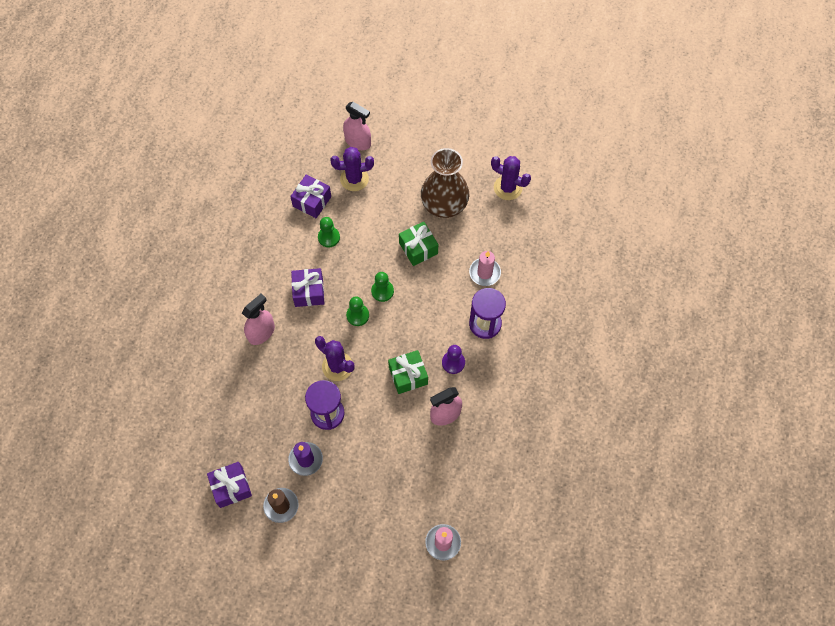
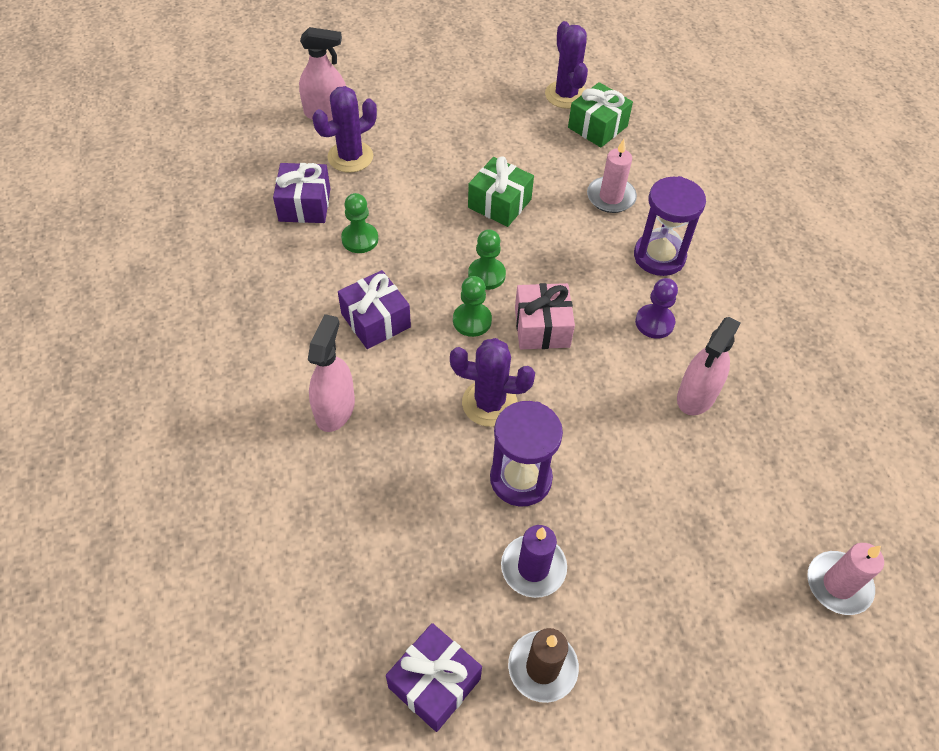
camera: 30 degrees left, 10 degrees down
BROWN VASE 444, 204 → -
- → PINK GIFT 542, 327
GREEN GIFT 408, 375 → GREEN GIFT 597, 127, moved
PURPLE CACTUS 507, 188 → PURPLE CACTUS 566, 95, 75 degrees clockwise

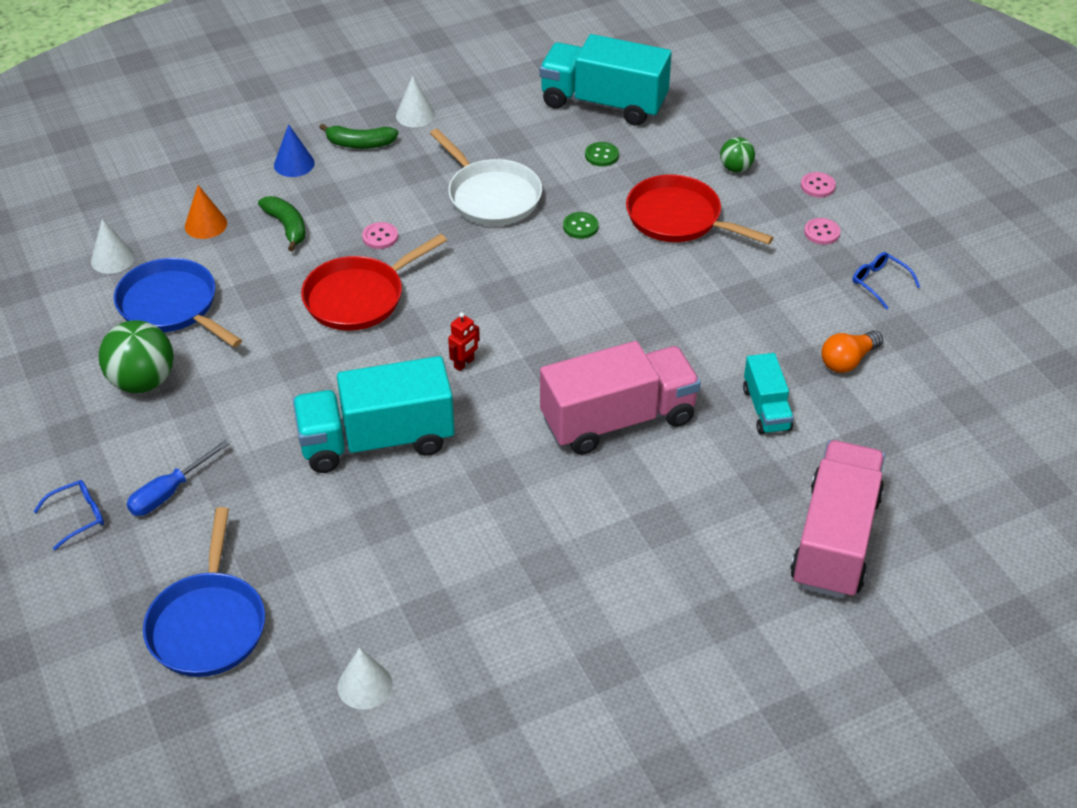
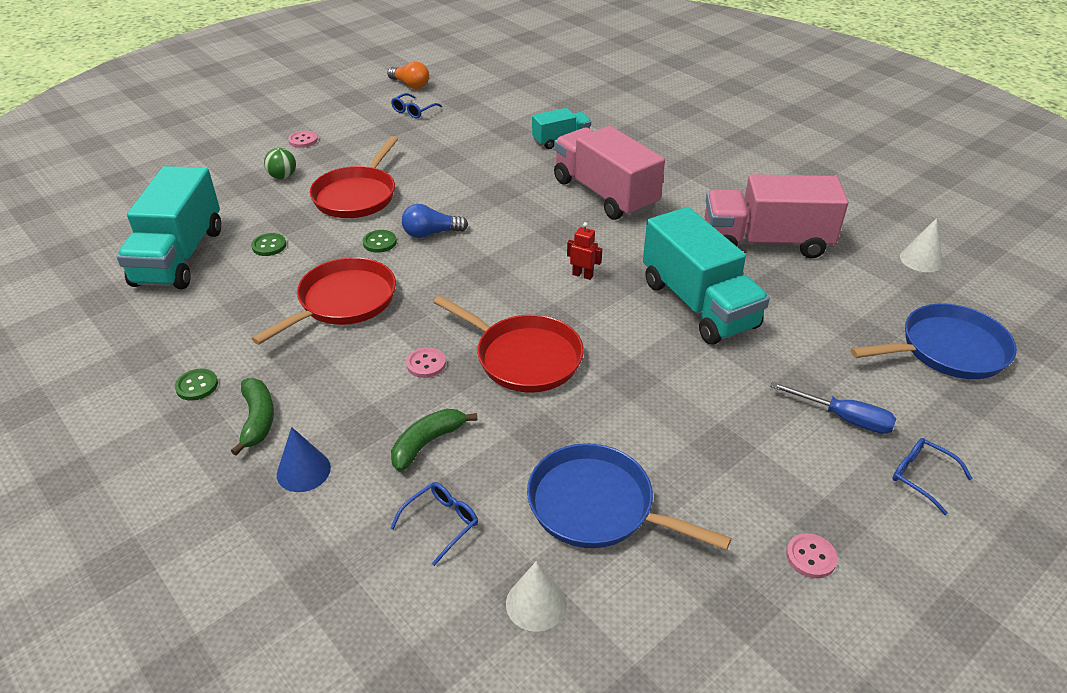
camera: 105 degrees left, 5 degrees down
GREEN BALL 142, 381 → -
- → BLUE LIGHT BULB 431, 233
PINK TRUCK 835, 540 → PINK TRUCK 765, 242, moved
PINK BUTTON 821, 232 → PINK BUTTON 811, 557, moved
ORANGE LIGHT BULB 848, 361 → ORANGE LIGHT BULB 410, 85, moved
ORANGE CONE 206, 224 → BLUE GLASSES 441, 523
WHITE CONE 415, 115 → GREEN BUTTON 197, 386
WHITE PAN 491, 196 → RED PAN 343, 301
BLUE PAN 172, 306 → BLUE PAN 597, 506, 90 degrees clockwise

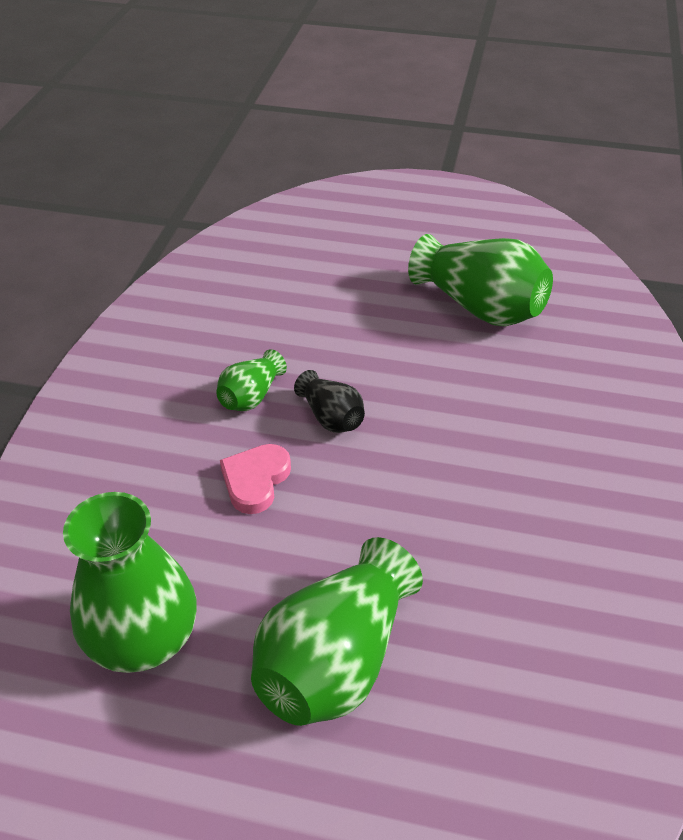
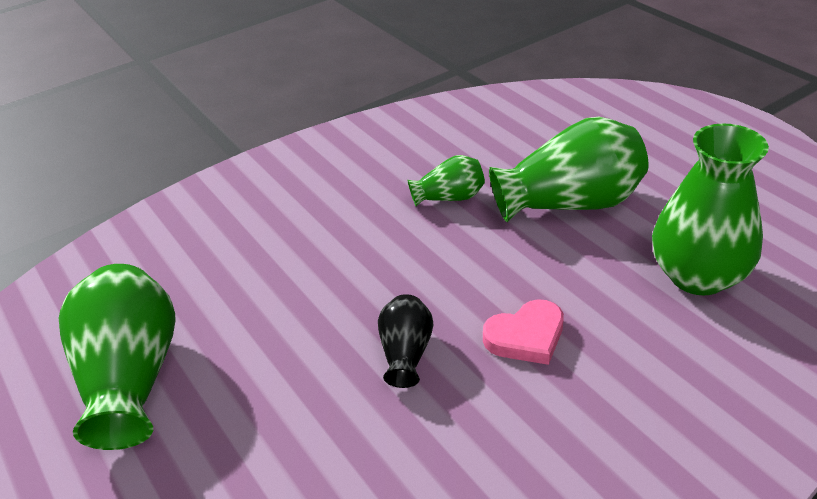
camera: 135 degrees left, 5 degrees down
GREEN VASE 251, 396 → GREEN VASE 449, 197, moved

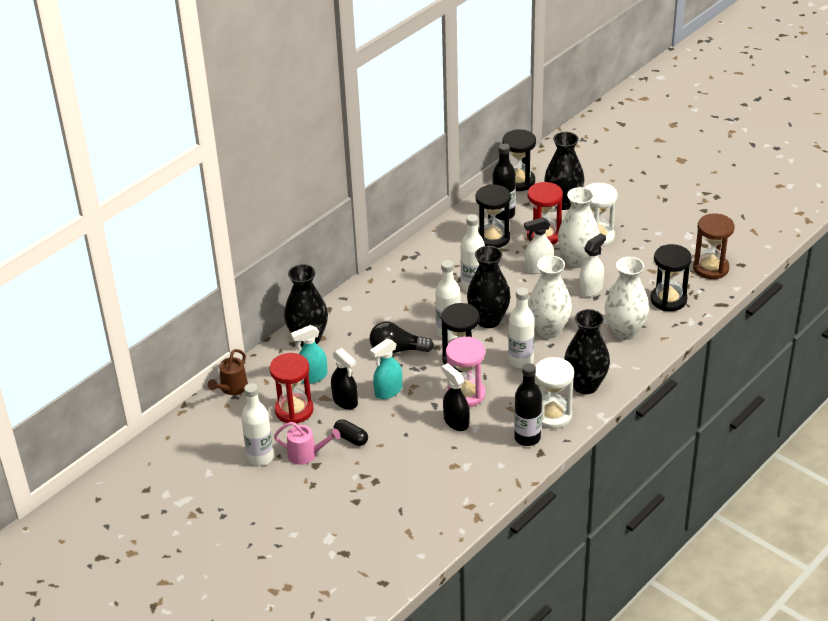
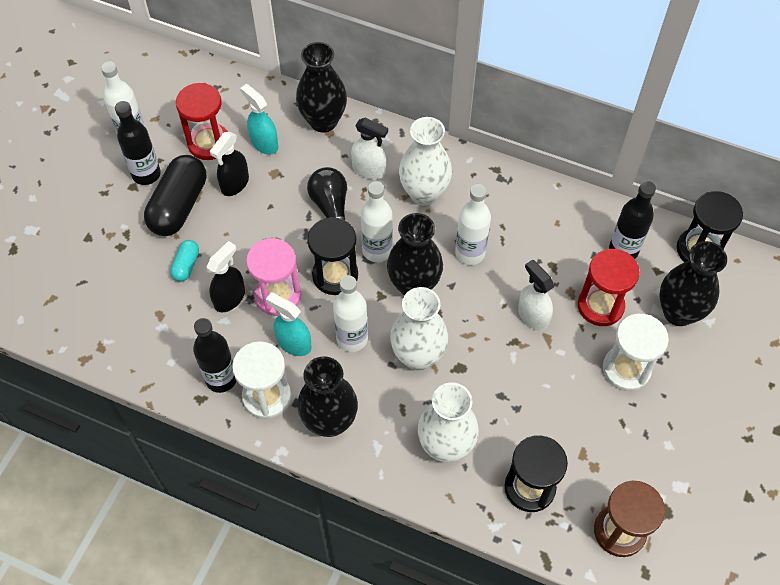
camera: 70 degrees right, 20 degrees up
BROWN WATERING CAN 231, 388 → -
BLACK HOURGLASS 493, 238 → -
- → TURQUOISE CAPSULE 186, 265
TURQUOISE SPRAY BOTTLE 388, 391 → TURQUOISE SPRAY BOTTLE 293, 343, moved
WHITE VASE 577, 260 → WHITE VASE 424, 193, moved
WHITE SPRAY BOTTLE 591, 289 → WHITE SPRAY BOTTLE 369, 170, moved
PINK WATERING CAN 307, 454 → BLACK BOTTLE 146, 174
BLACK CAPSULE 351, 438 → BLACK CAPSULE 179, 206, x2.06

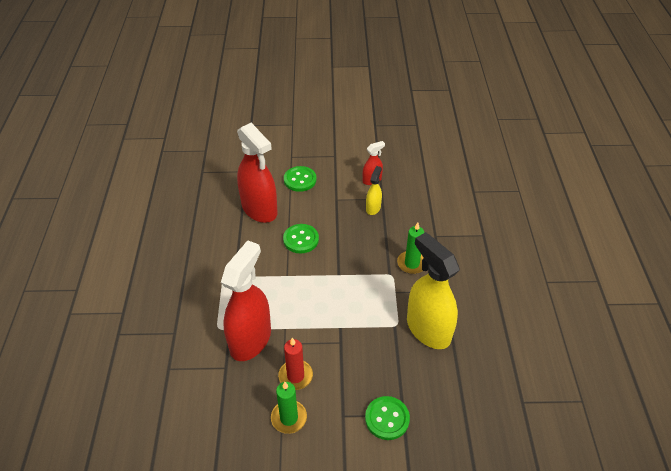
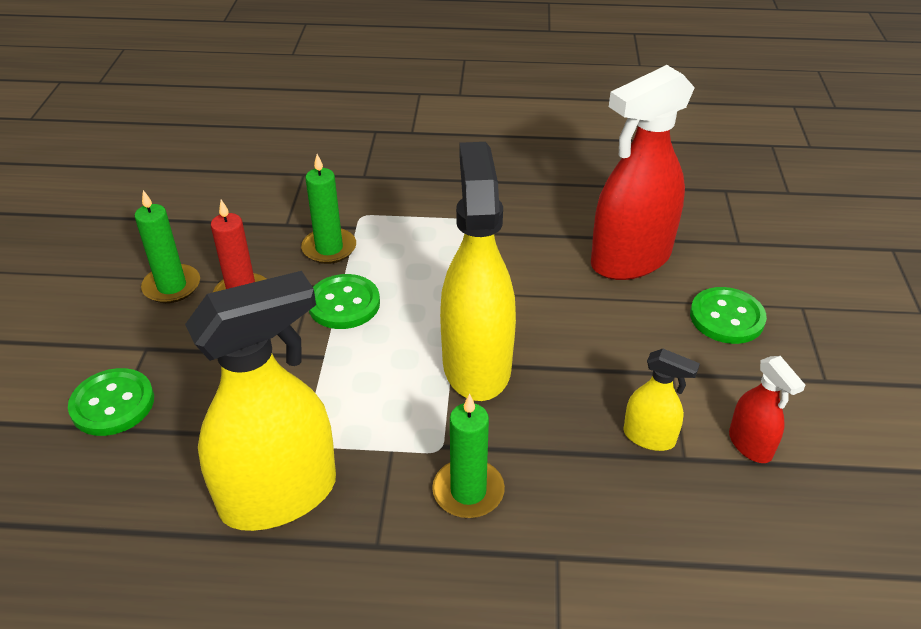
camera: 95 degrees right, 5 degrees down
- → YELLOW SPRAY BOTTLE 476, 365
GREEN BUTTON 301, 239 → GREEN BUTTON 344, 304, moved
RED SPRAY BOTTLE 251, 339 → GREEN CANDLE 329, 248

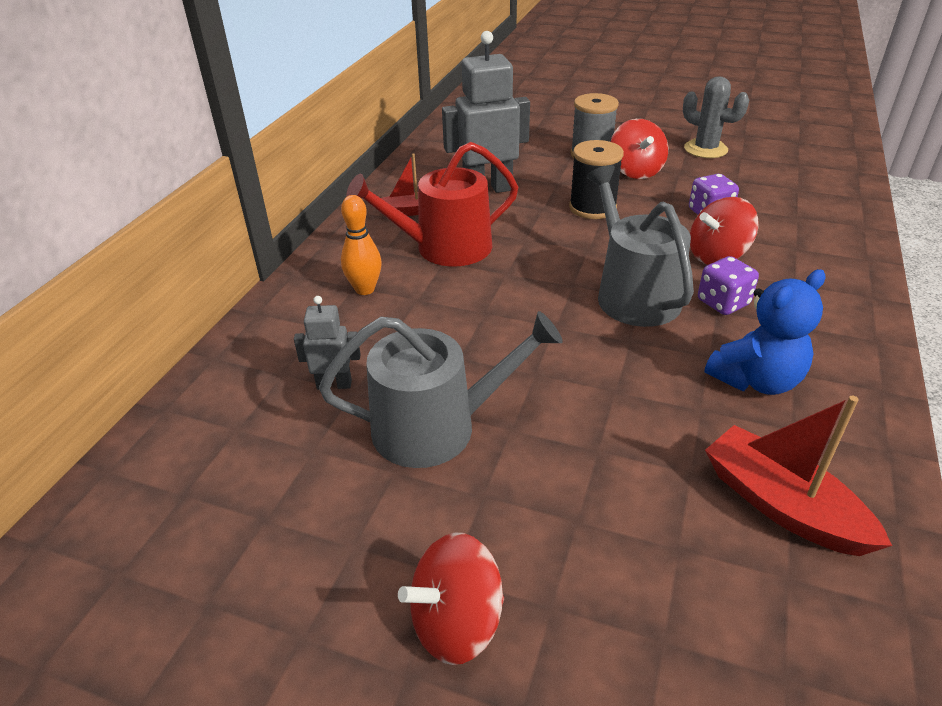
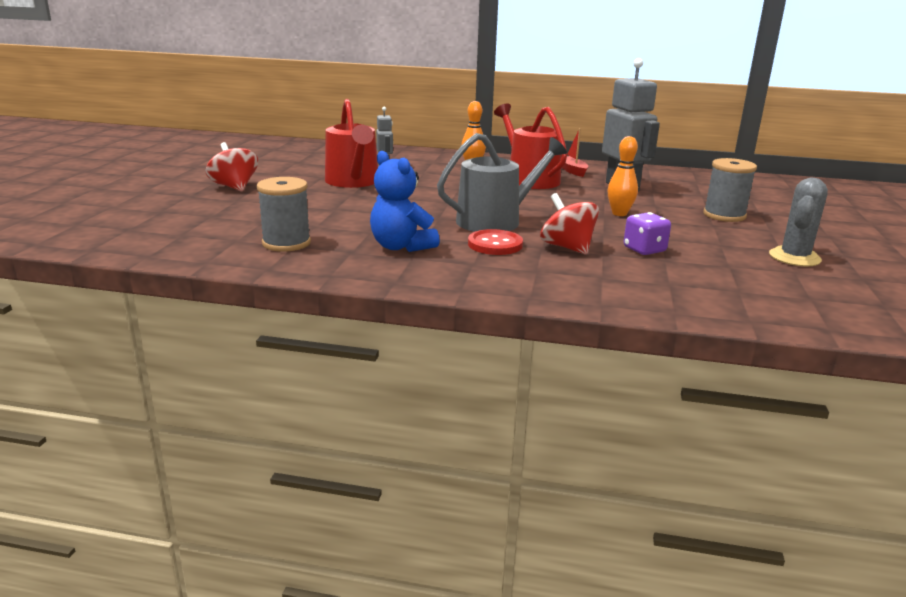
camera: 80 degrees right, 15 degrees down
RED SPINNING TOP 635, 171 → -
BLACK SPOOL 592, 208 → ORANGE BOWLING PIN 619, 213
PURPLE DICE 723, 303 → RED BUTTON 495, 244
RED BOAT 782, 505 → GREY SPOOL 286, 243
GREY WATERING CAN 437, 427 → RED WATERING CAN 353, 182

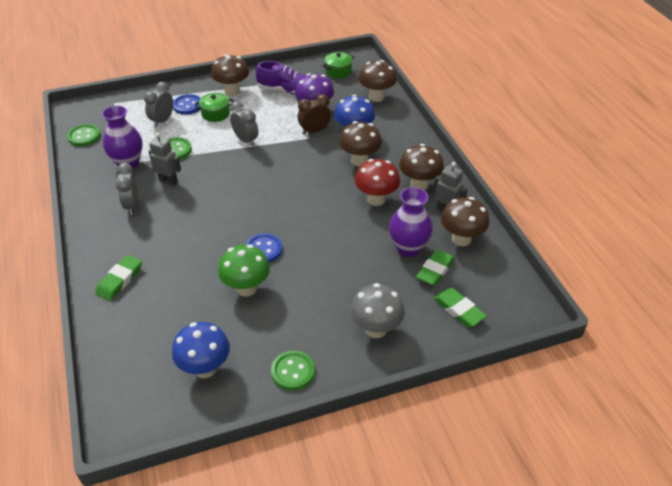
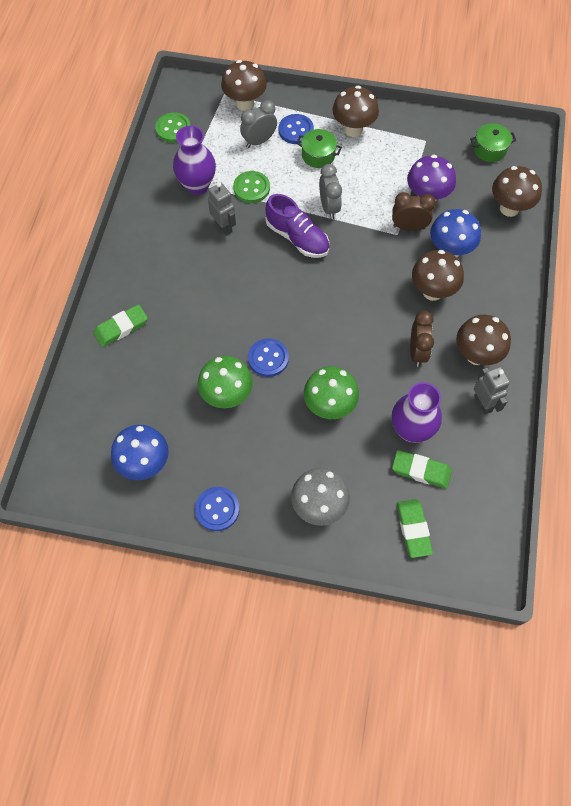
camera: 30 degrees right, 20 degrees up
GREY CLOCK 132, 205 → -
- → GREEN MUSHROOM 329, 406
PURPLE SHOE 286, 91 → PURPLE SHOE 297, 238, moved
BROWN MUSHROOM 461, 239 → BROWN MUSHROOM 245, 104, moved
RED MUSHROOM 376, 199 → BROWN CLOCK 417, 352
GREEN BUTTON 293, 371 → BLUE BUTTON 217, 509
GREEN ERASER 435, 270 → GREEN ERASER 421, 471, 45 degrees clockwise

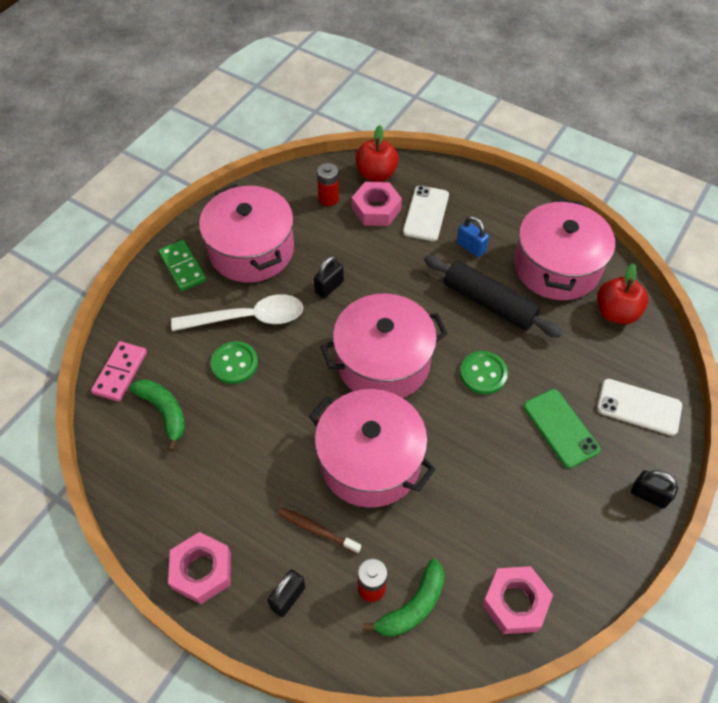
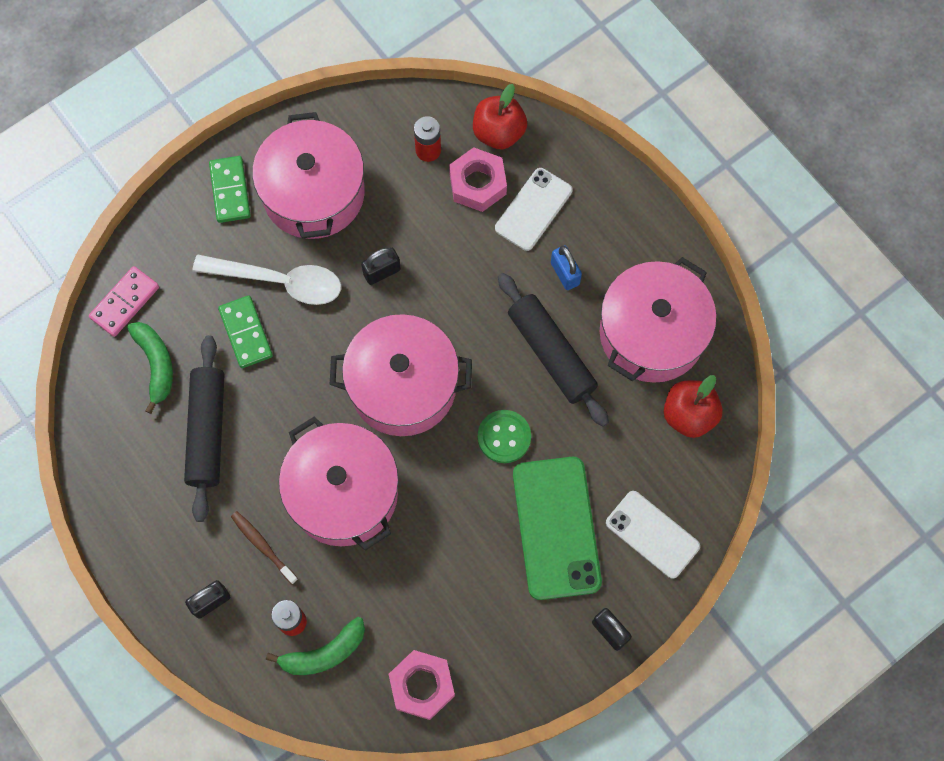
camera: 20 degrees right, 15 degrees up
PINK NUT 202, 570 → -
- → BLACK ROLLING PIN 207, 431
GREEN BUTTON 234, 364 → GREEN DOMINO 245, 333
GREEN PHONE 560, 428 → GREEN PHONE 556, 527, x1.55

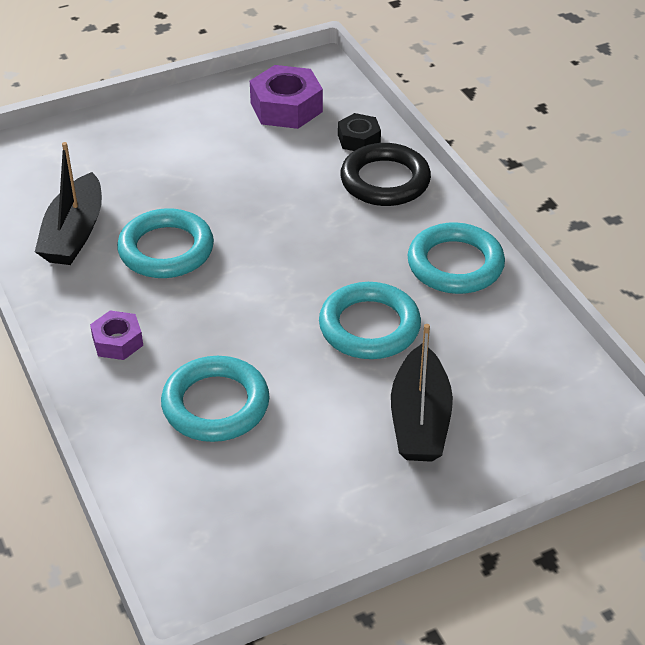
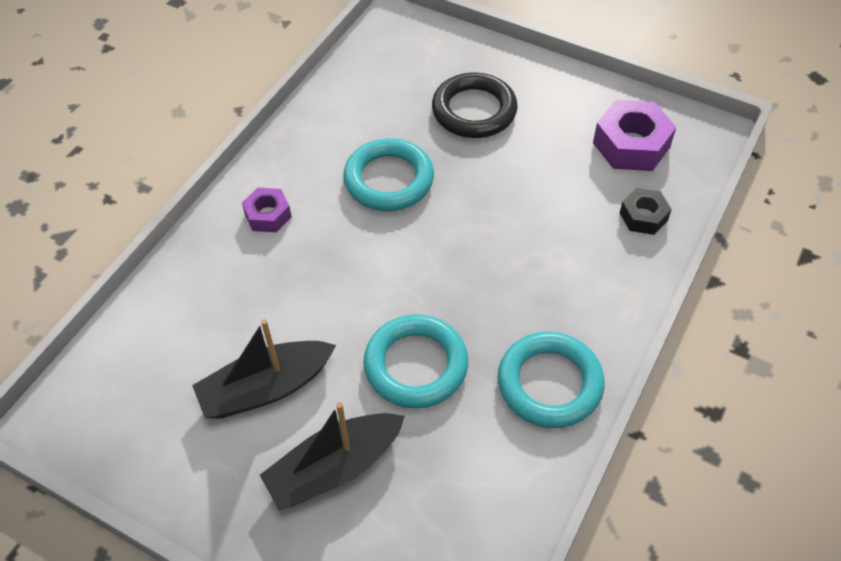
camera: 55 degrees right, 10 degrees up
TURQUOISE RING 215, 404 → -
BLACK BOAT 74, 233 → BLACK BOAT 266, 388, moved
BLACK RING 385, 181 → BLACK RING 474, 110, moved

